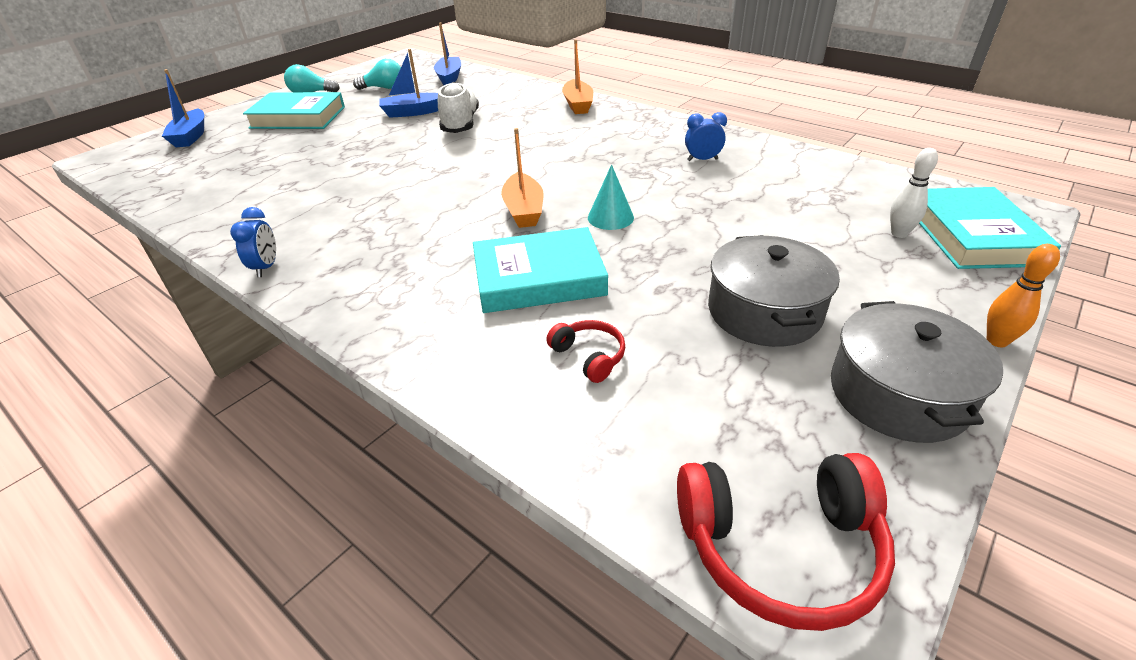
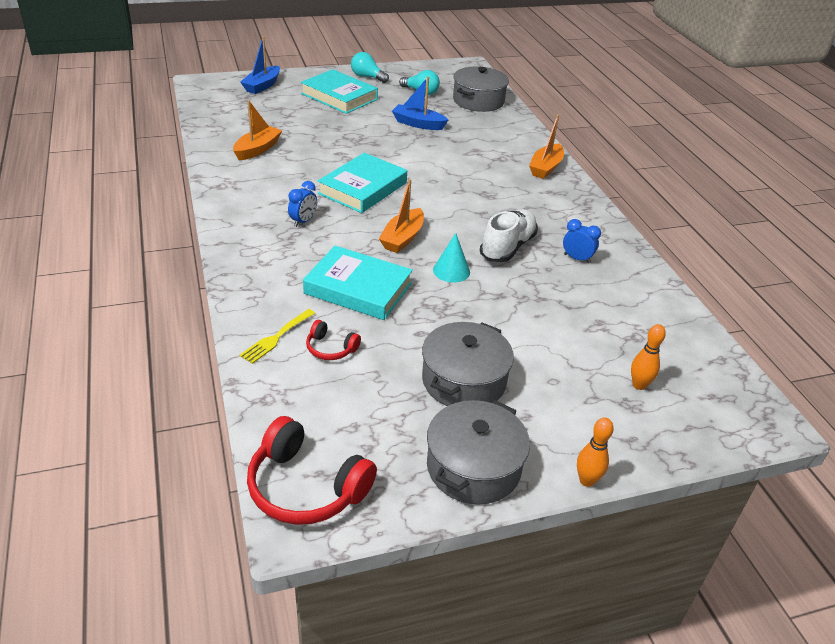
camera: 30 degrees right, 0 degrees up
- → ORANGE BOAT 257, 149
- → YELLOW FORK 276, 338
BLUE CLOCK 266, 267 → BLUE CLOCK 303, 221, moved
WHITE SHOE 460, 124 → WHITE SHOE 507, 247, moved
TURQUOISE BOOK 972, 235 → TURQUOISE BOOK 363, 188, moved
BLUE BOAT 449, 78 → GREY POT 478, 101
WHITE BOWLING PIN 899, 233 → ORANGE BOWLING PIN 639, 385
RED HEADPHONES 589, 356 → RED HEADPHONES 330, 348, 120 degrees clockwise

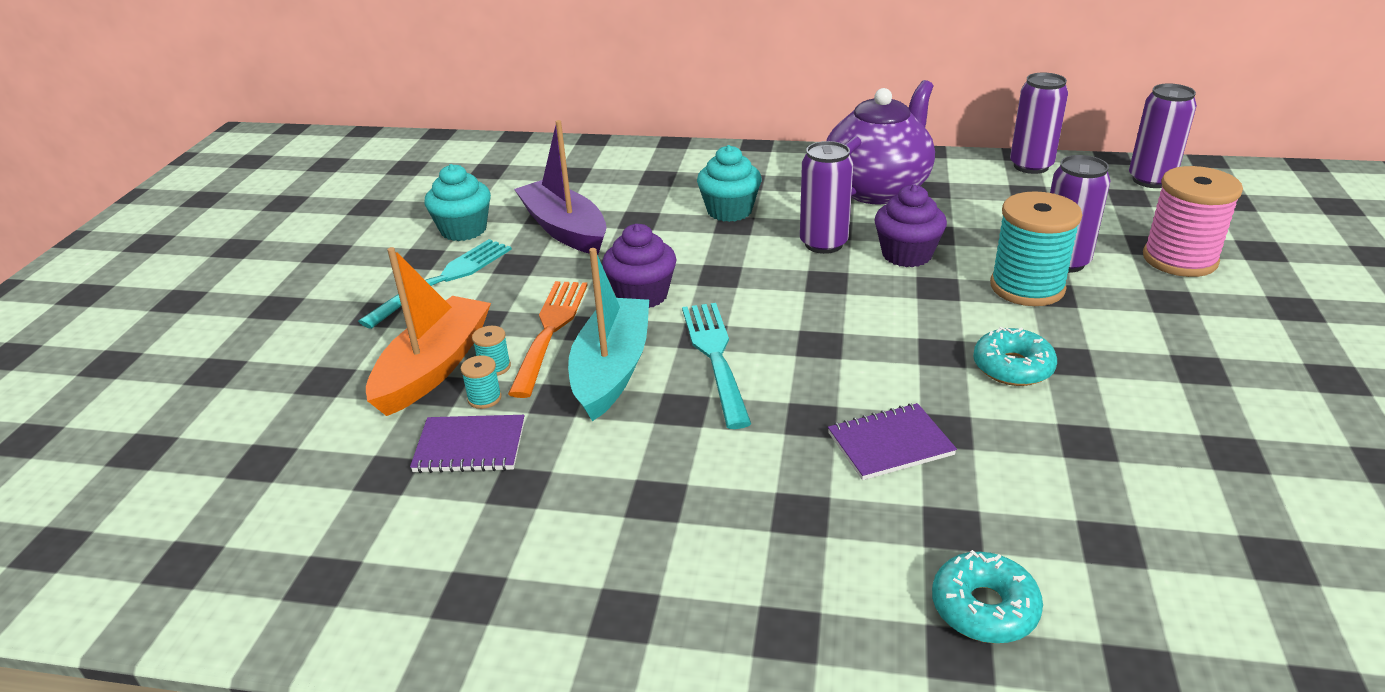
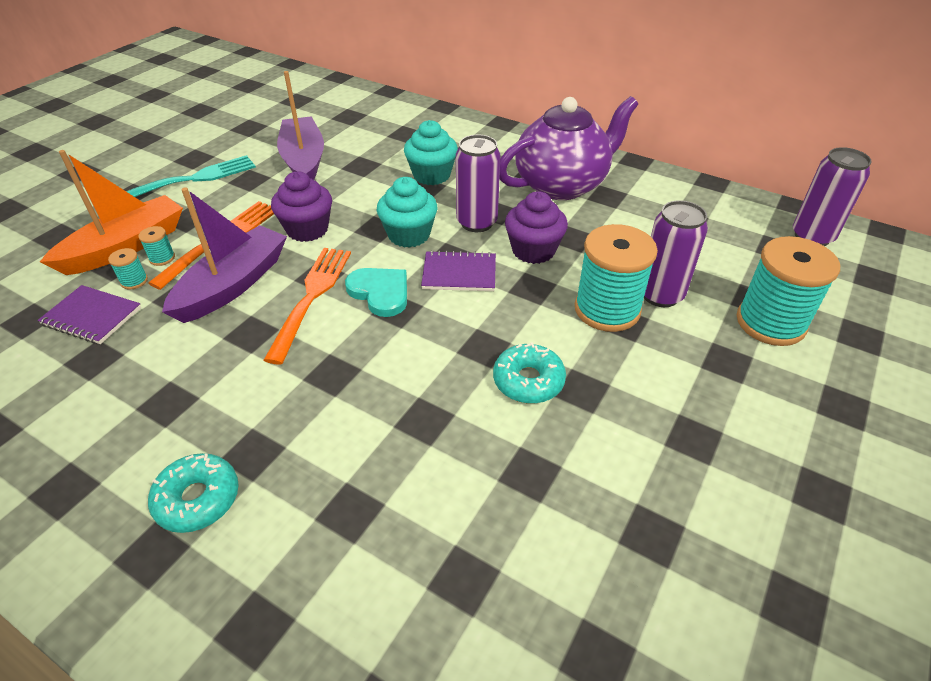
camera: 20 degrees right, 10 degrees up
PURPLE CAN 1031, 166 → -
- → TURQUOISE HEART 380, 292
TURQUOISE CUPCAKE 463, 230 → TURQUOISE CUPCAKE 409, 235, moved
PURPLE NOTEBOOK 890, 444 → PURPLE NOTEBOOK 459, 273, moved
TURQUOISE DONUT 984, 608 → TURQUOISE DONUT 198, 499, moved
TURQUOISE BOAT 611, 369 → PURPLE BOAT 233, 284
TURQUOISE FORK 716, 358 → ORANGE FORK 311, 298
PINK SPOOL 1179, 259 → TURQUOISE SPOOL 770, 323

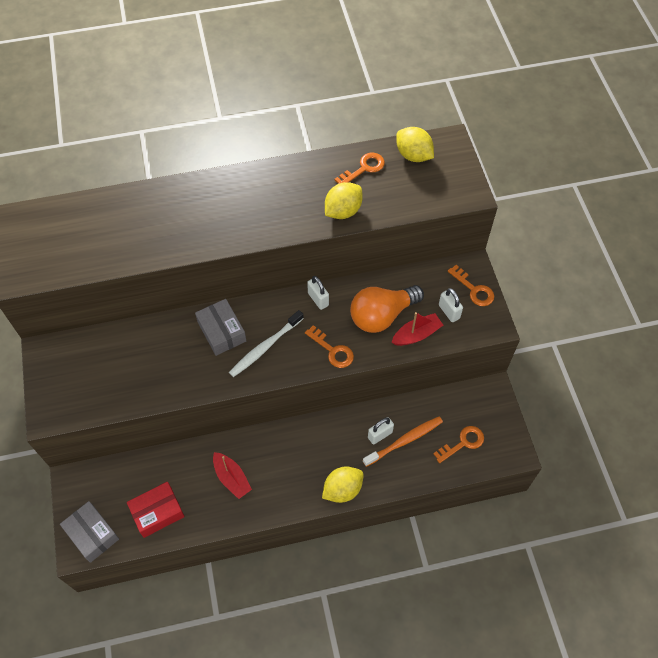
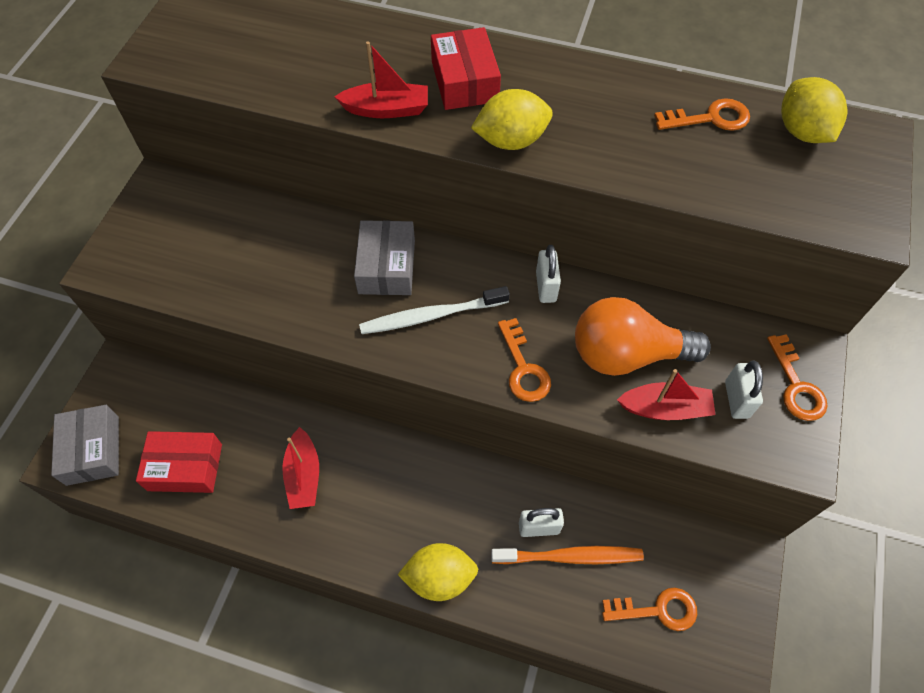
camera: 30 degrees right, 0 degrees up
- → RED BOAT 386, 109
- → RED BOX 464, 81
YELLOW LEMON 343, 211 → YELLOW LEMON 511, 140, moved

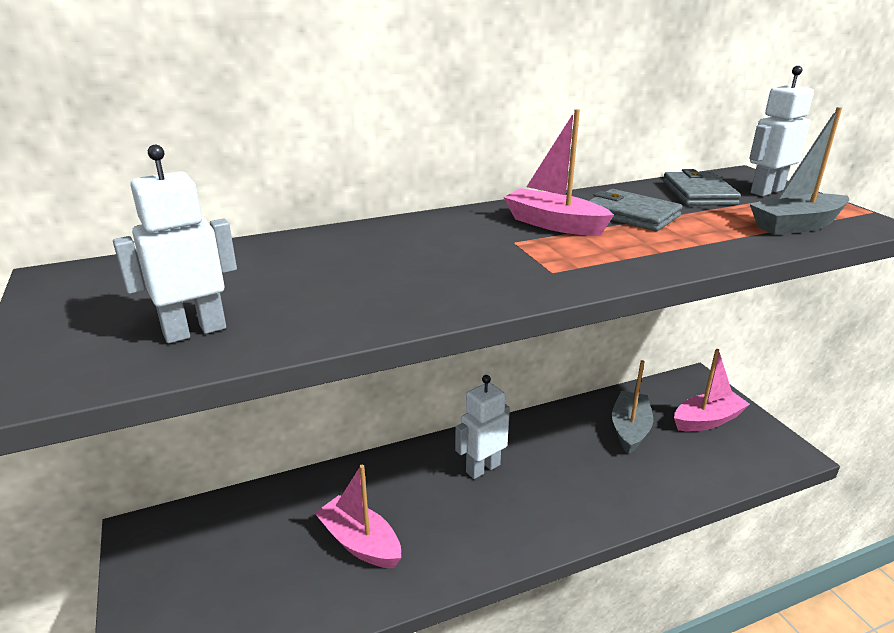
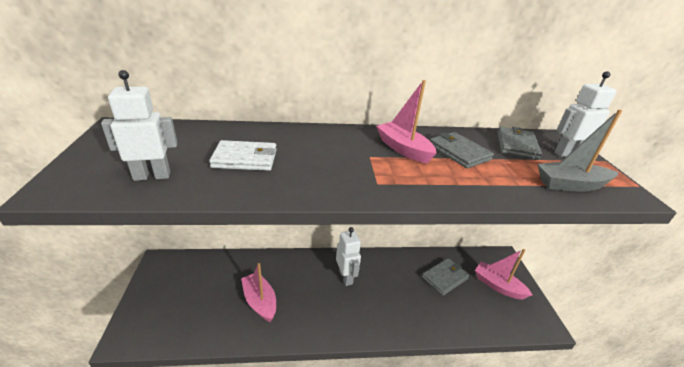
camera: 15 degrees right, 5 degrees up
- → WHITE WALLET 245, 159
GREY BOAT 630, 429 → GREY WALLET 445, 278
WHITE ROBOT 482, 468 → WHITE ROBOT 346, 277, 90 degrees clockwise
PINK BOAT 707, 420 → PINK BOAT 498, 286, 135 degrees counterclockwise

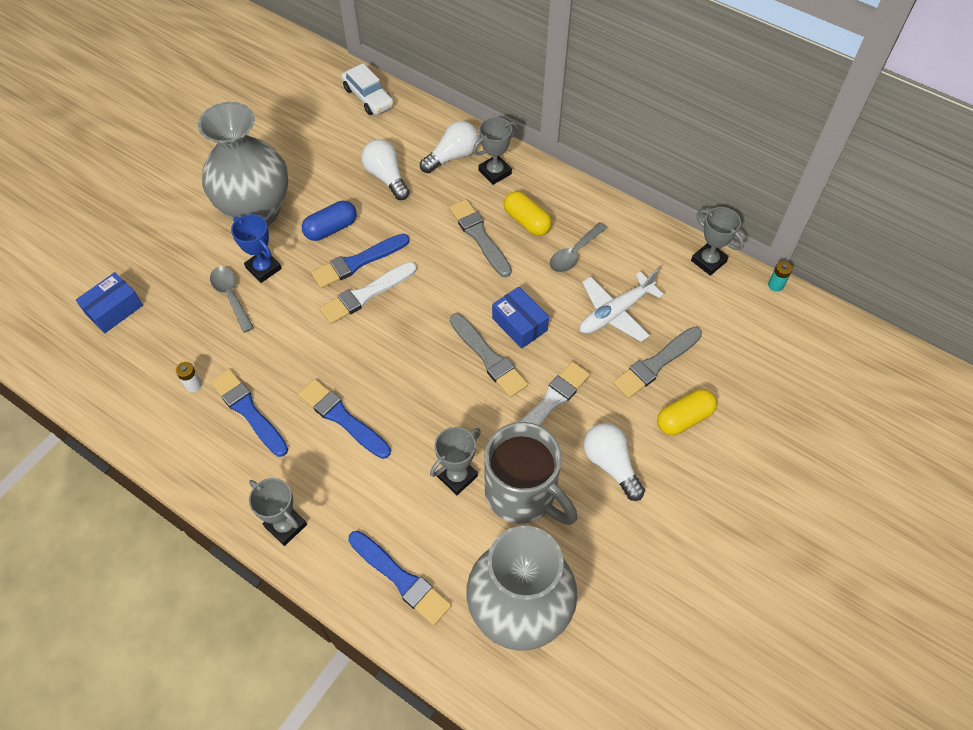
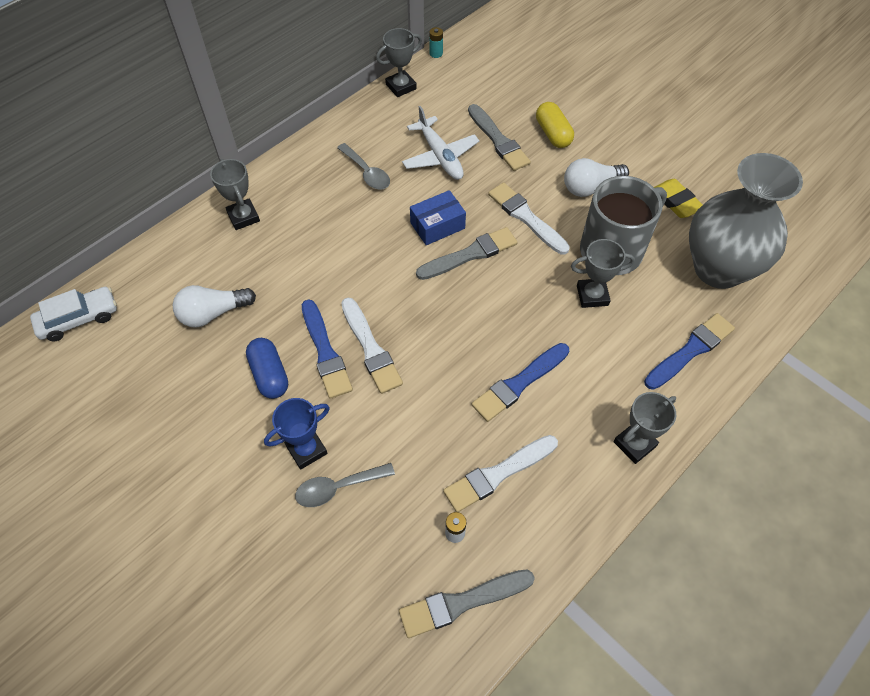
camera: 80 degrees left, 0 degrees up
BLUE BOX 114, 309 → -
GREY VASE 257, 211 → -
WHITE LIGHT BULB 452, 156 → -
YELLOW CAPSULE 526, 221 → -
- → YELLOW ERASER 676, 201
GREY BRUSH 479, 236 → GREY BRUSH 462, 602, moved
BLUE BRUSH 249, 411 → WHITE BRUSH 498, 474
GREY TROPHY 457, 476 → GREY TROPHY 592, 295, 60 degrees counterclockwise

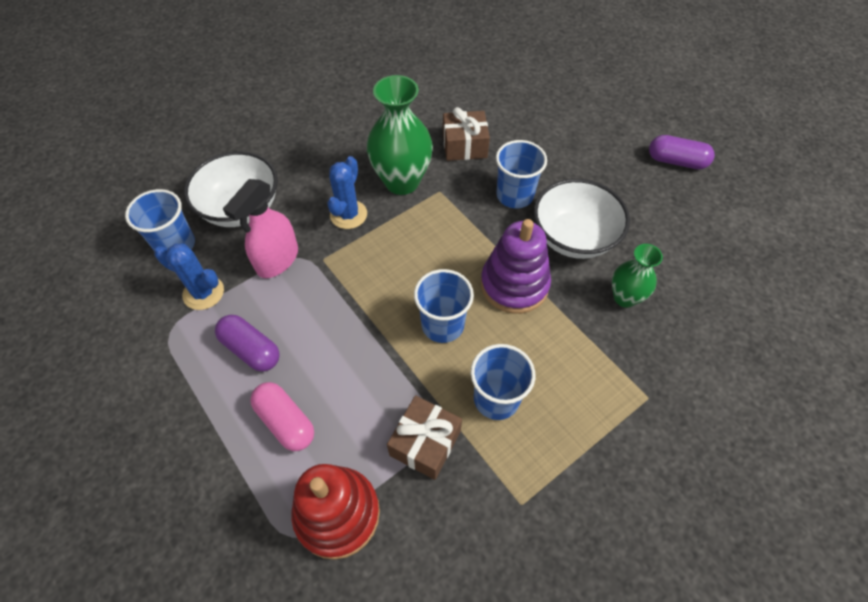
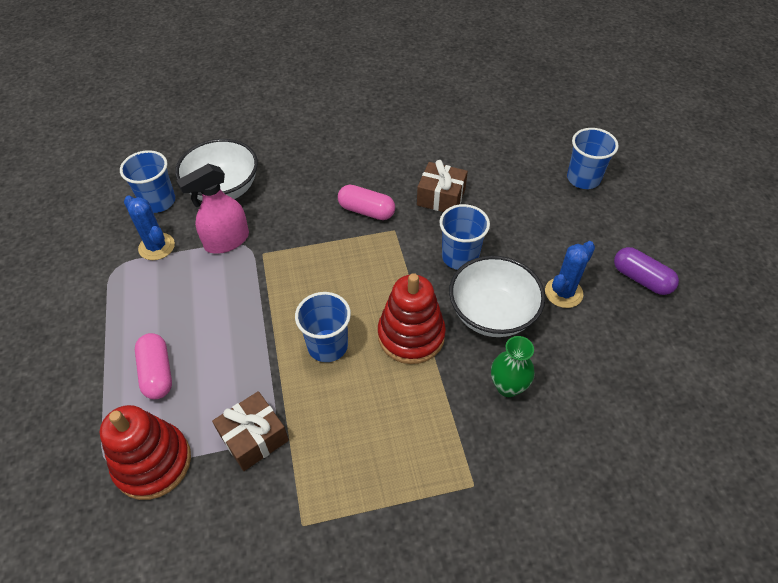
camera: 25 degrees right, 5 degrees down
PURPLE CAPSULE 251, 349 → -
BLUE CACTUS 348, 214 → BLUE CACTUS 563, 293, moved
BLUE CUP 496, 398 → BLUE CUP 583, 178, moved
GREEN VASE 402, 182 → PINK CAPSULE 366, 211
PURPLE STACKING TOY 514, 285 → RED STACKING TOY 411, 335

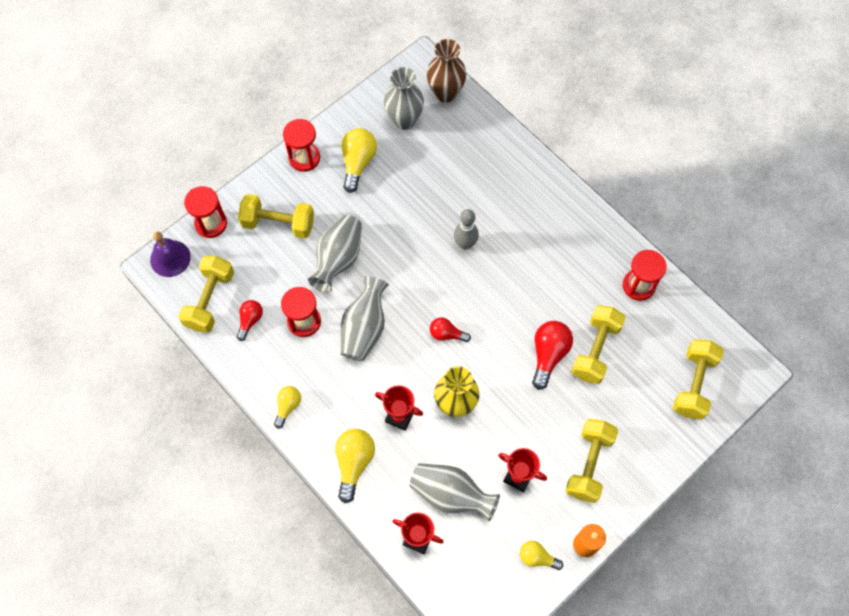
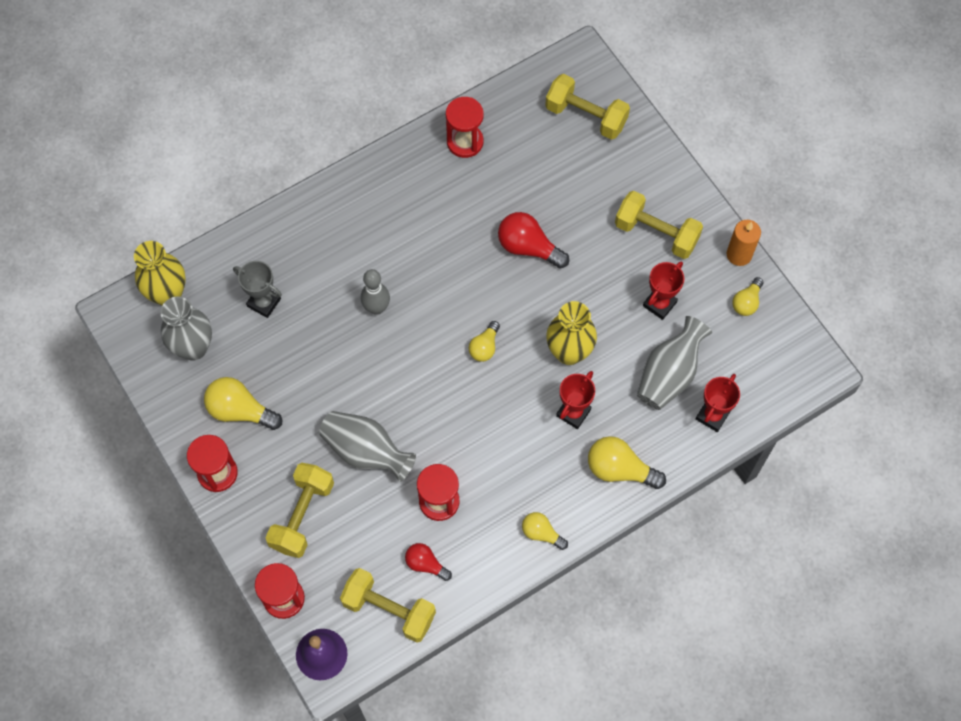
camera: 80 degrees left, 0 degrees up
GREY VASE 364, 328 → -
YELLOW DUMBBELL 595, 350 → -
- → GREY TROPHY 264, 302
BROWN VASE 445, 93 → YELLOW VASE 168, 294
RED LIGHT BULB 447, 334 → YELLOW LIGHT BULB 484, 347

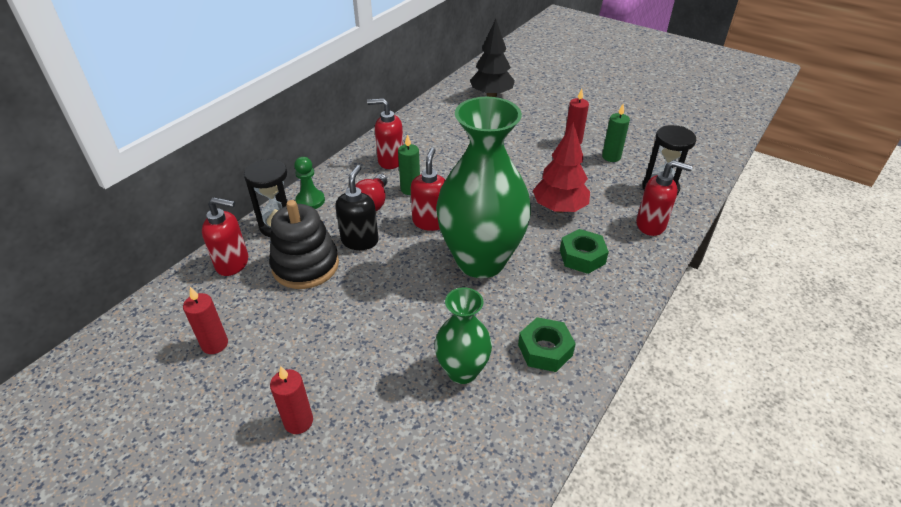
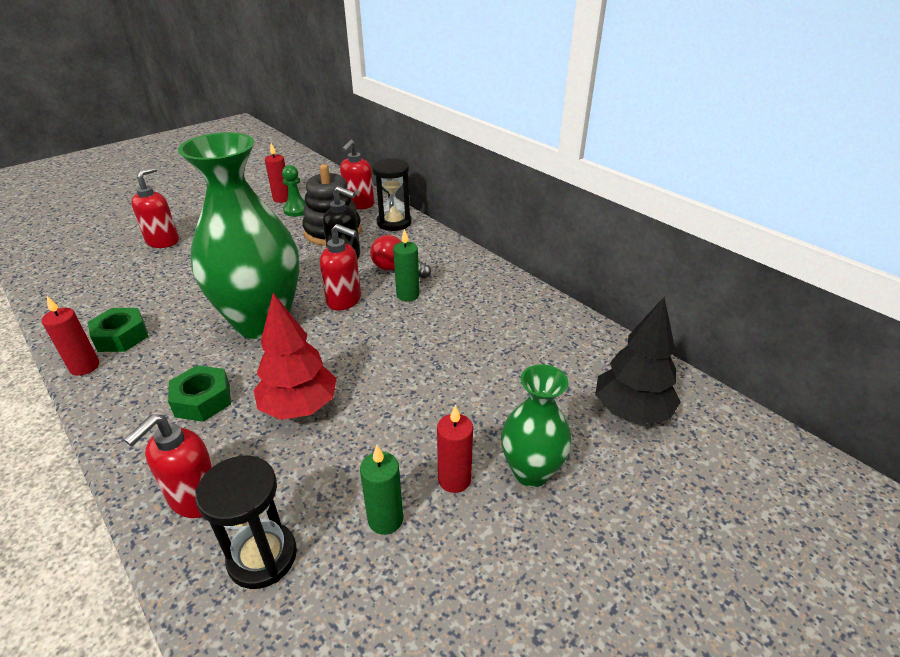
camera: 105 degrees right, 5 degrees down
RED CANDLE 298, 421 → RED CANDLE 85, 367, moved
GREEN PAWN 310, 201 → GREEN PAWN 296, 210, moved
RED SOAP DISPENSER 390, 161 → RED SOAP DISPENSER 163, 241, moved
GREEN VASE 462, 371 → GREEN VASE 531, 471, moved

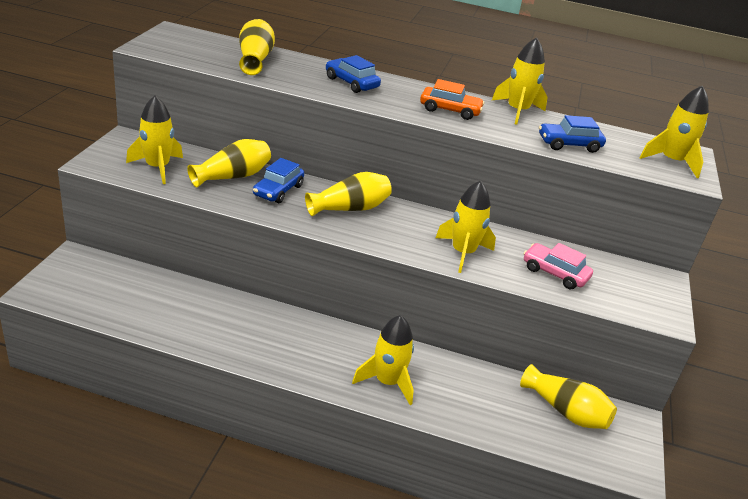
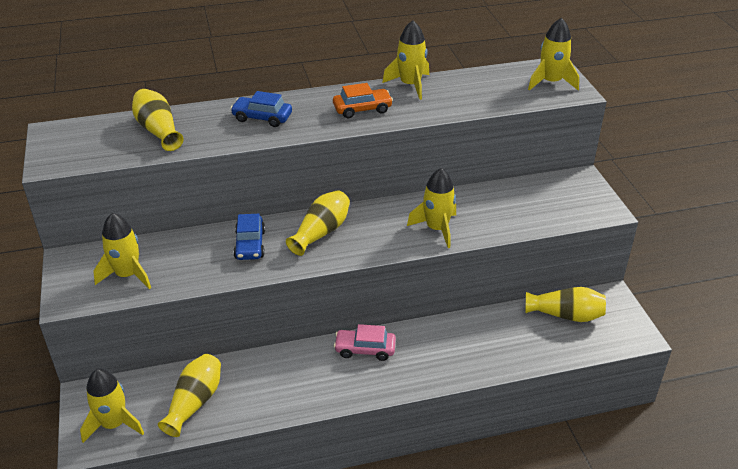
camera: 25 degrees left, 5 degrees up
BLUE CAR 569, 144 → -
YELLOW VASE 233, 176 → YELLOW VASE 194, 402, moved
YELLOW ROCKET 387, 382 → YELLOW ROCKET 114, 424, moved
PINK CAR 554, 273 → PINK CAR 365, 349, moved

